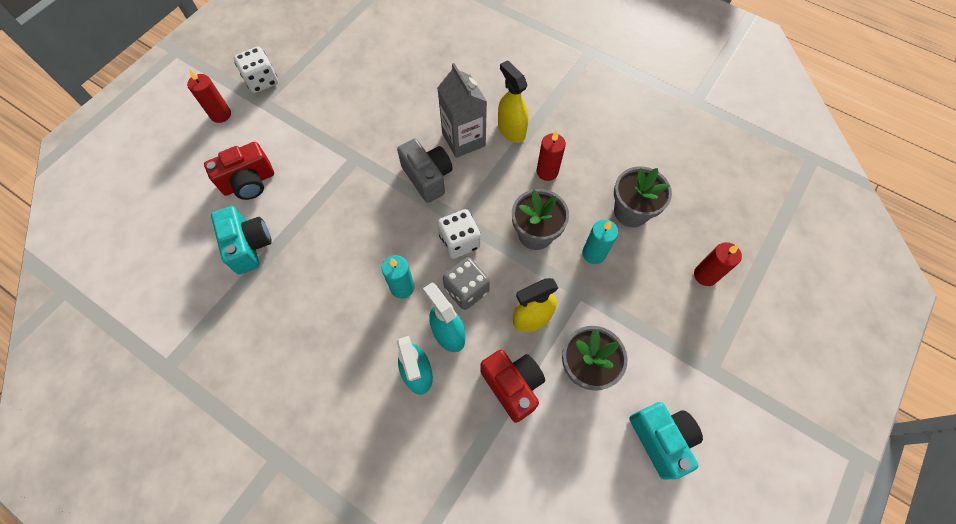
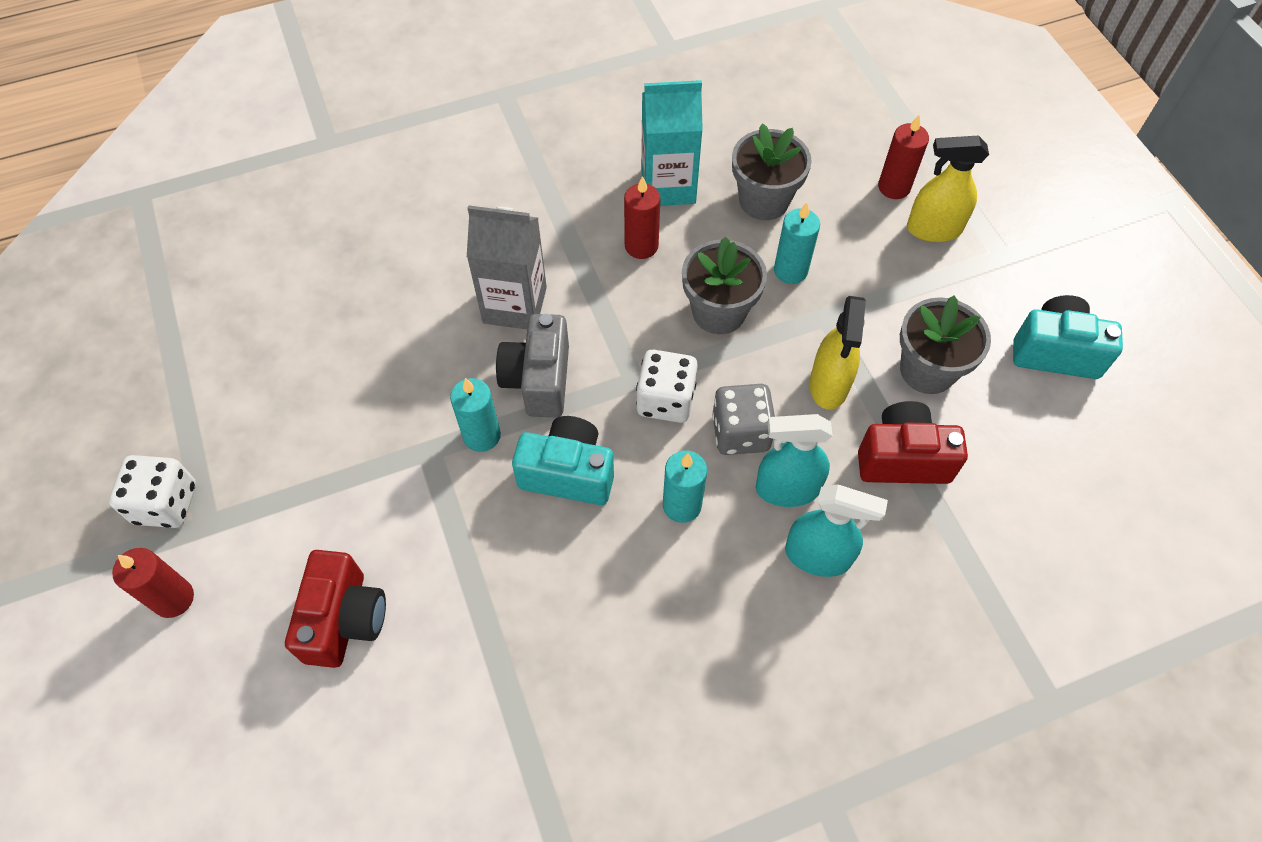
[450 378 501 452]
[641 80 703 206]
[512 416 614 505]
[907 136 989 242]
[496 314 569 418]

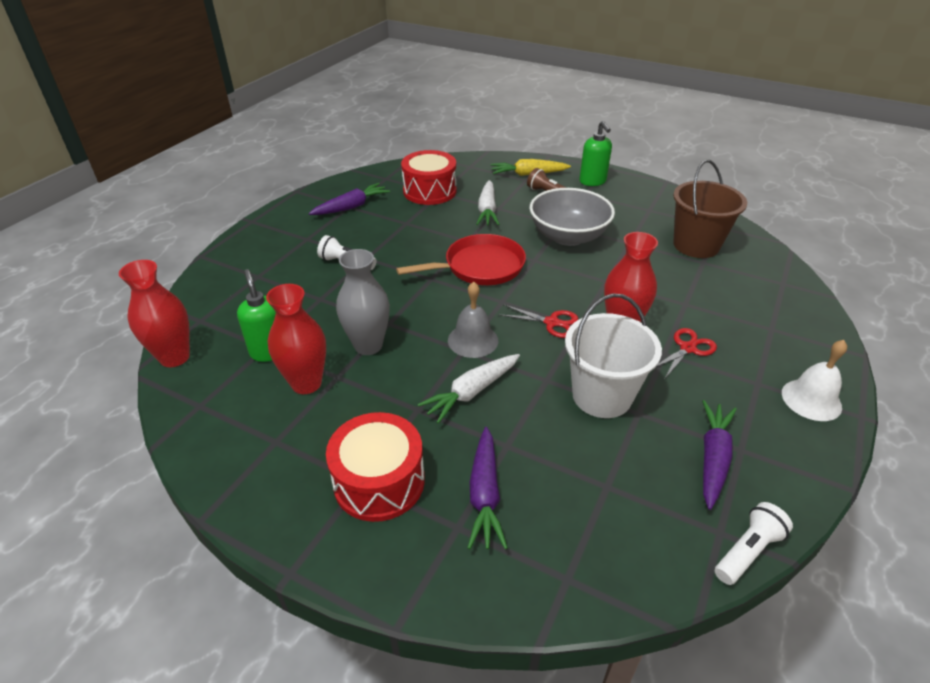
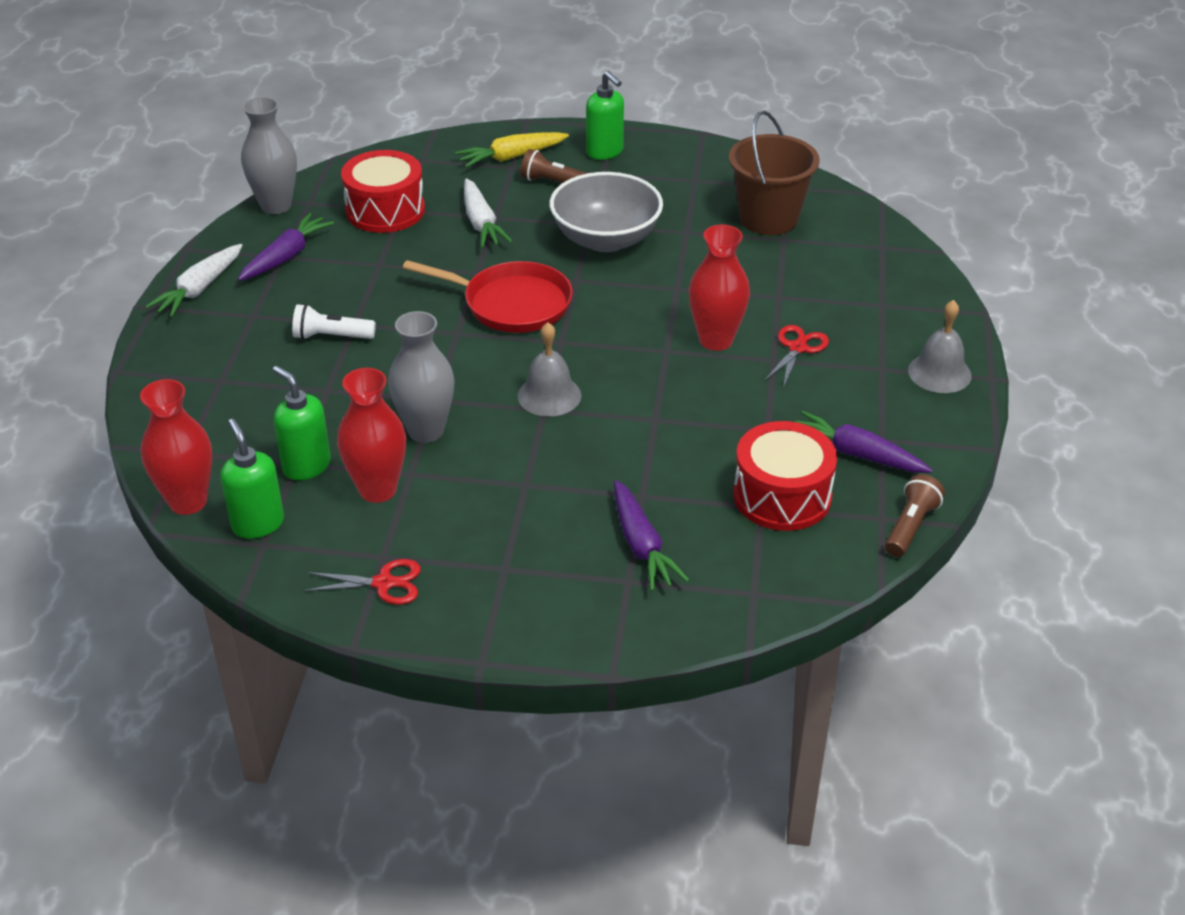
[565 293 662 418] (first image)
[220 419 284 539]
[241 97 297 214]
[733 421 837 531]
[145 244 242 317]
[303 559 421 605]
[885 474 945 557]
[908 300 972 393]
[403 260 573 333]
[794 411 933 473]

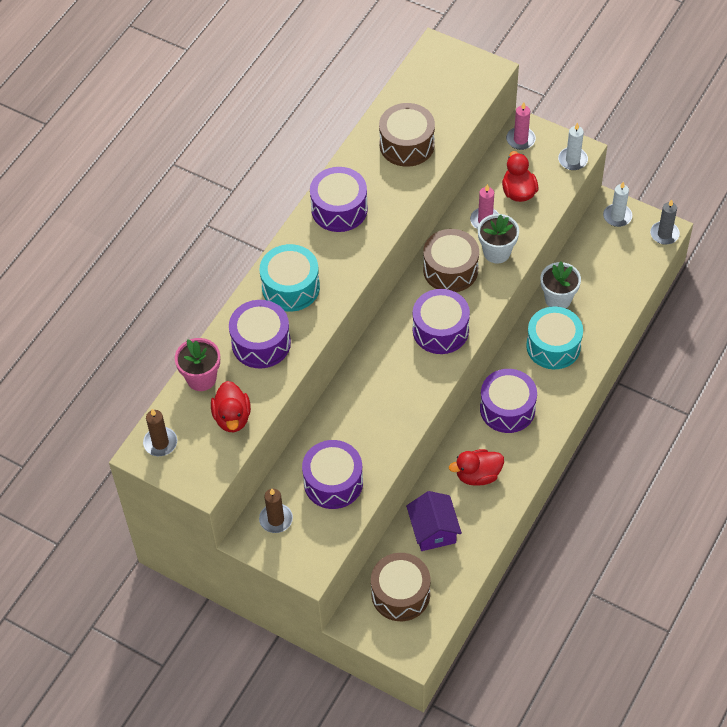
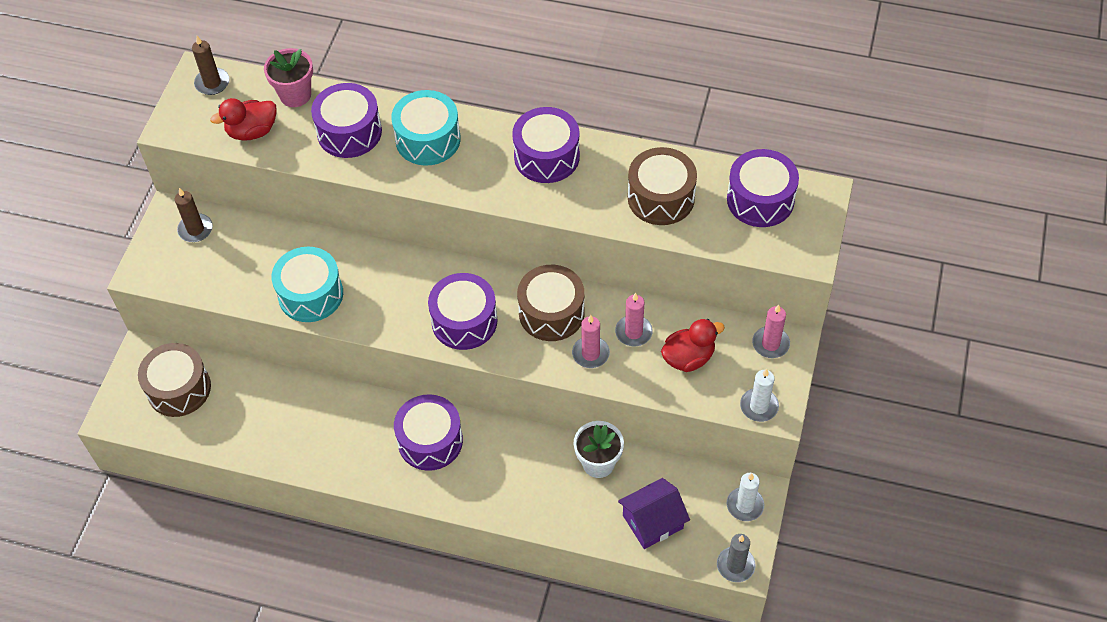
[449 449 504 486] (first image)
[727 149 799 227]
[618 478 690 549]
[272 247 343 322]
[572 315 610 368]

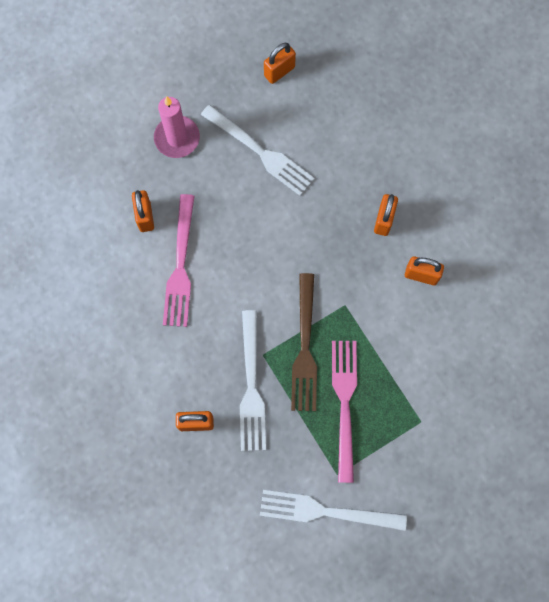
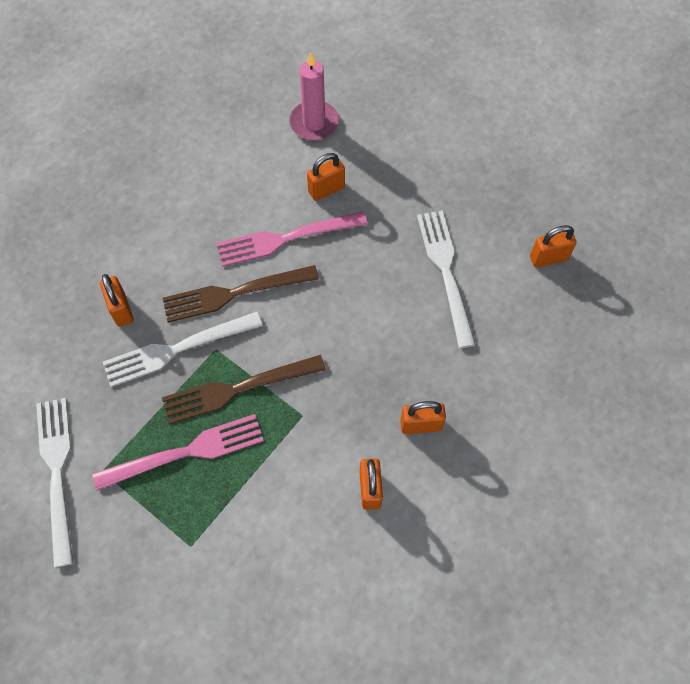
[162 265 319 323]
[289 52 339 141]
[417 210 476 348]
[530 225 577 268]

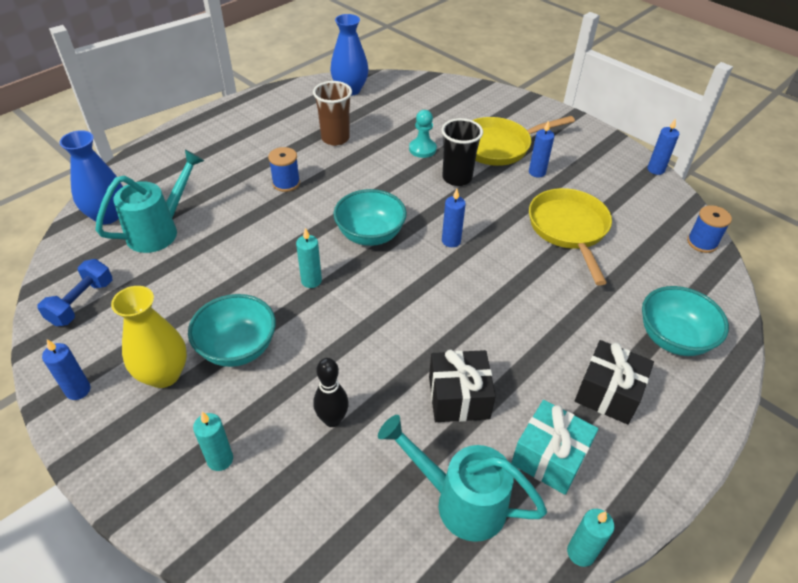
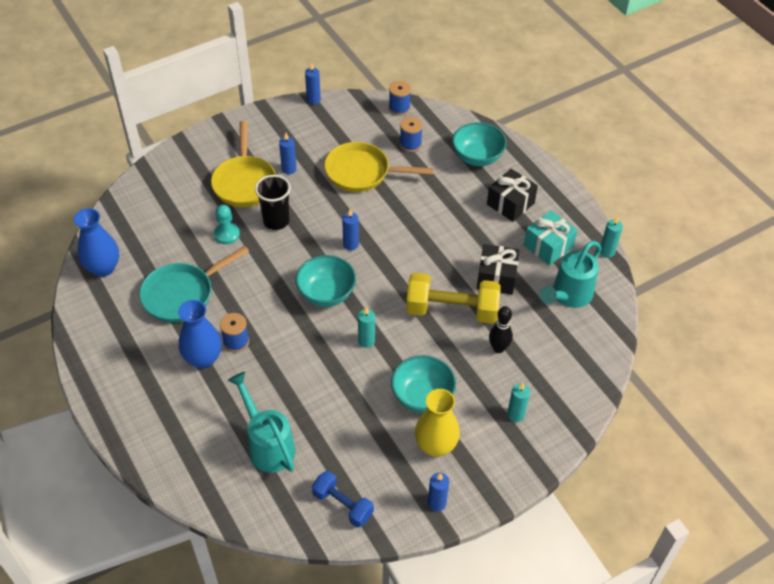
[400 117 423 152]
[406 273 501 324]
[178 300 222 369]
[140 246 249 323]

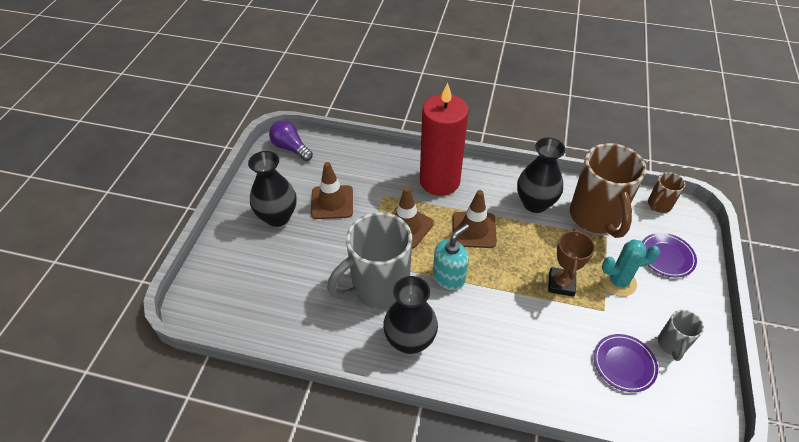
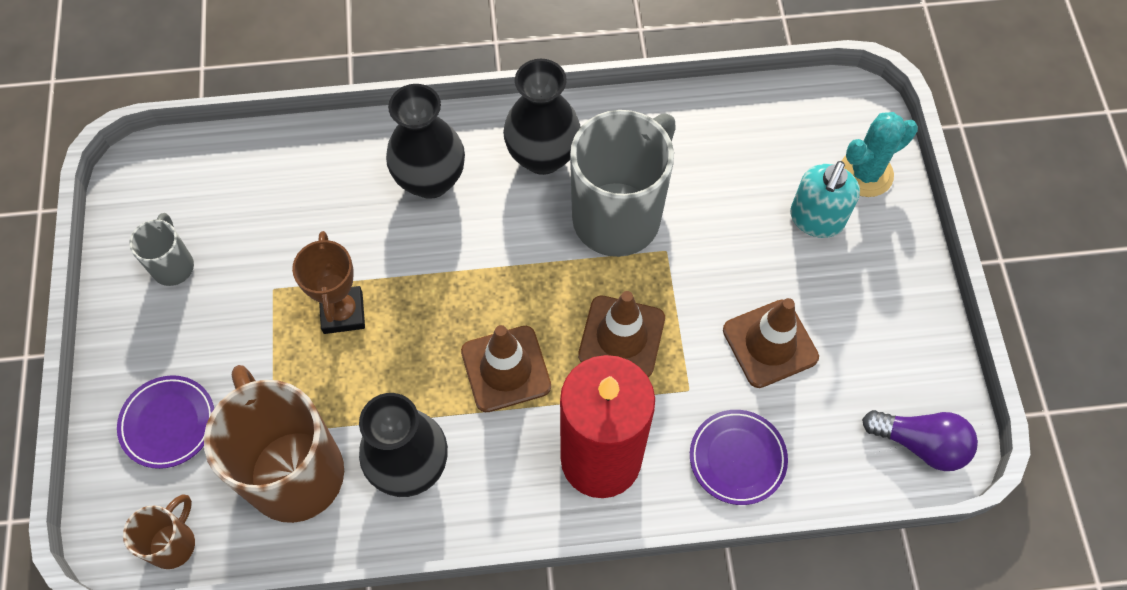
[386 84 465 199]
[790 161 860 238]
[690 410 788 505]
[841 112 918 197]

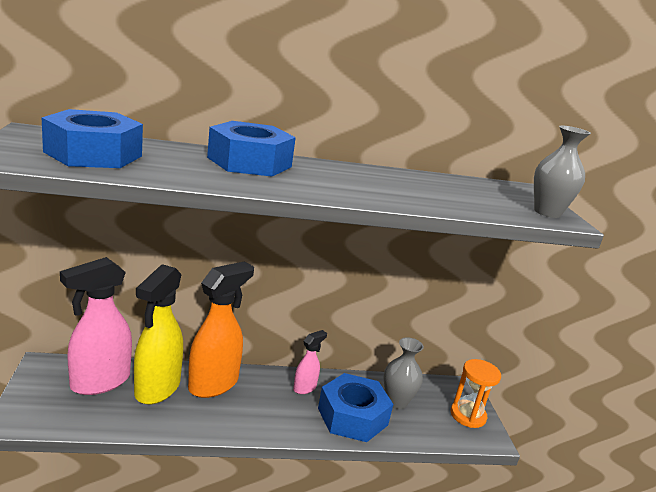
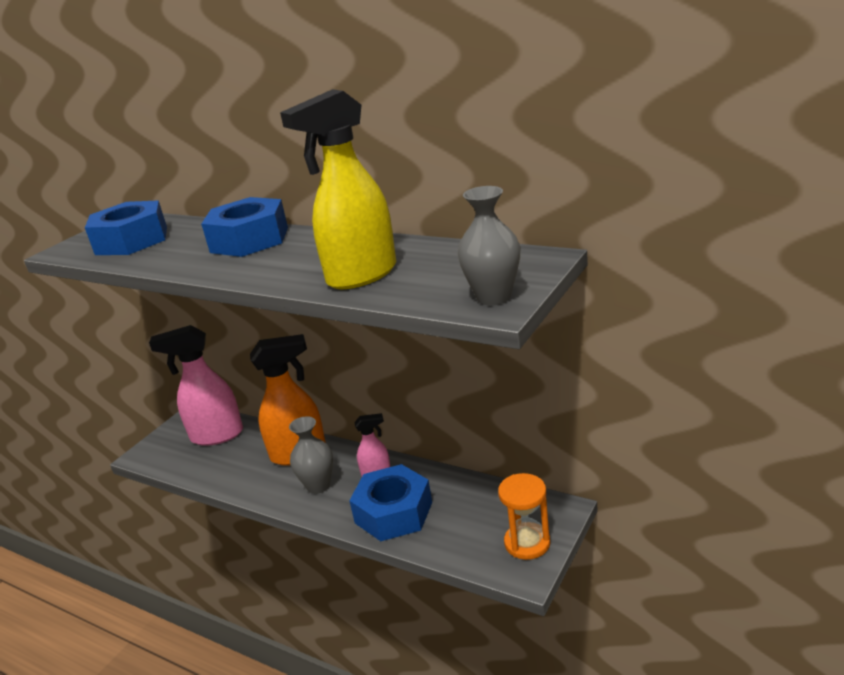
[280 89 396 289]
[289 416 333 494]

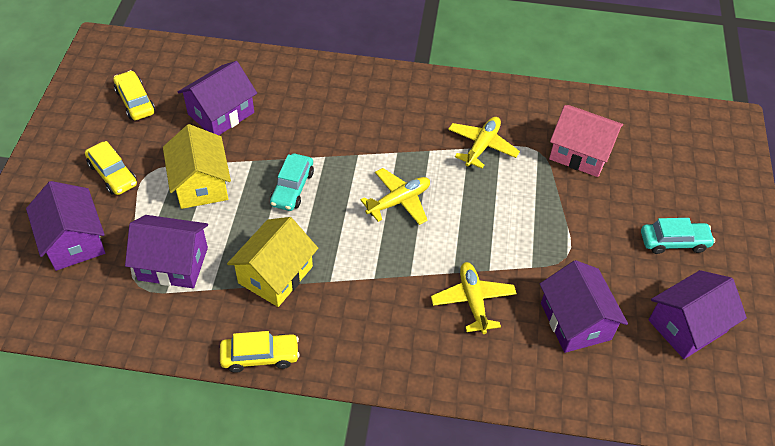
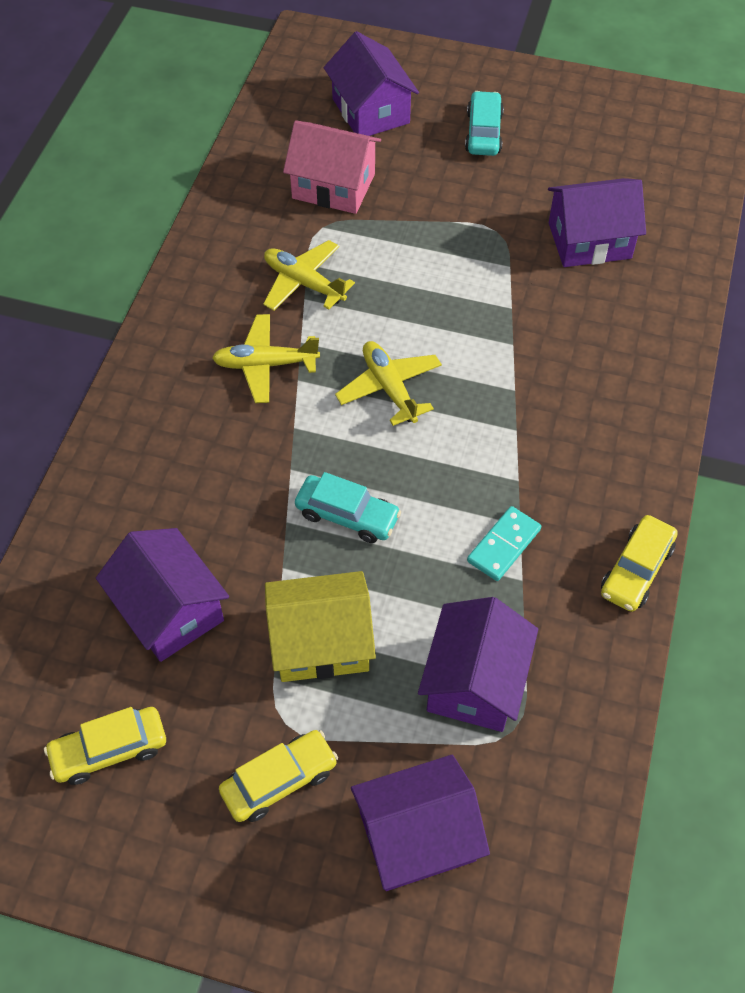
[212 314 320 403]
[324 31 419 136]
[467 506 541 581]
[601 515 678 612]
[283 120 381 214]

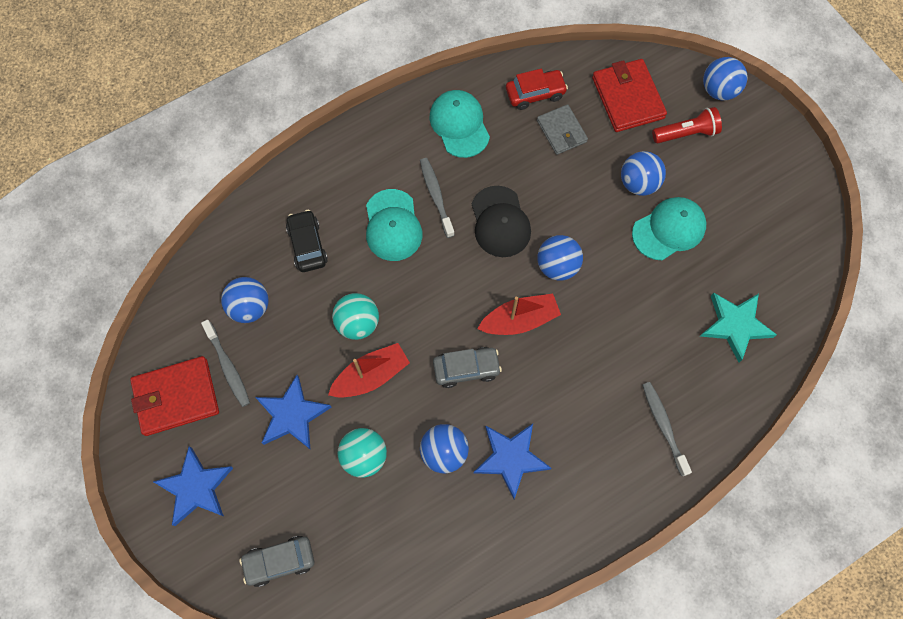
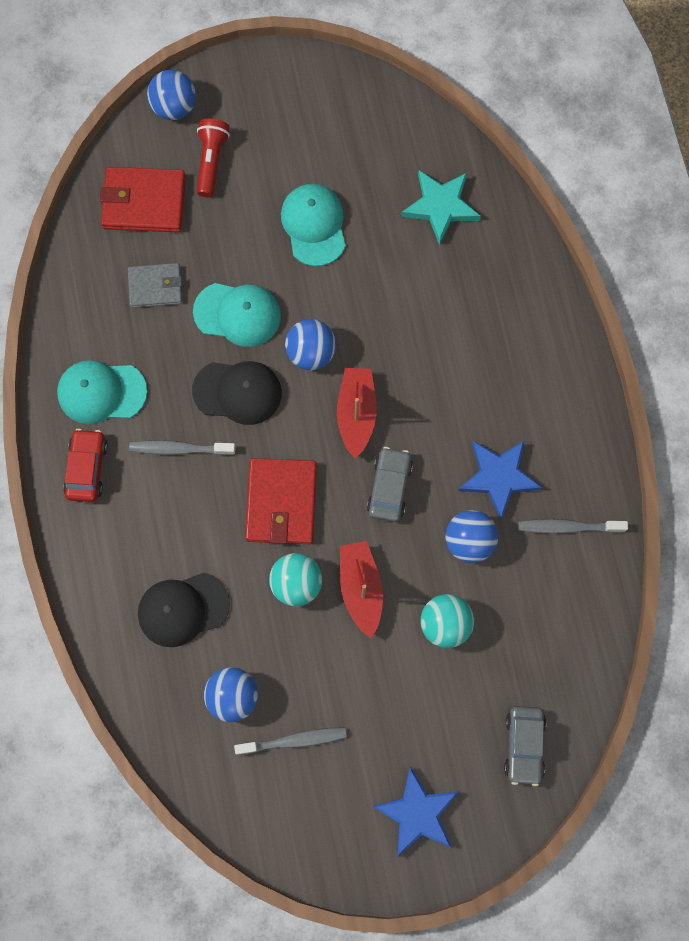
[255 375 332 450] (first image)
[621 151 666 196] (first image)
[245 458 317 544]
[193 283 281 347]
[63 429 108 502]
[518 519 628 534]
[138 573 230 647]

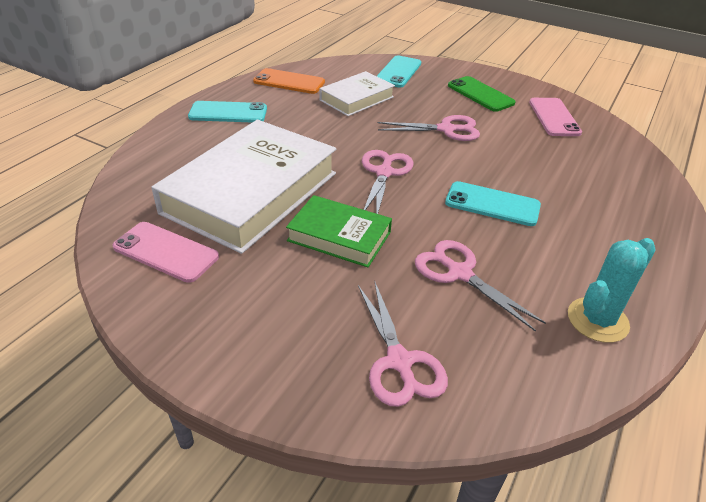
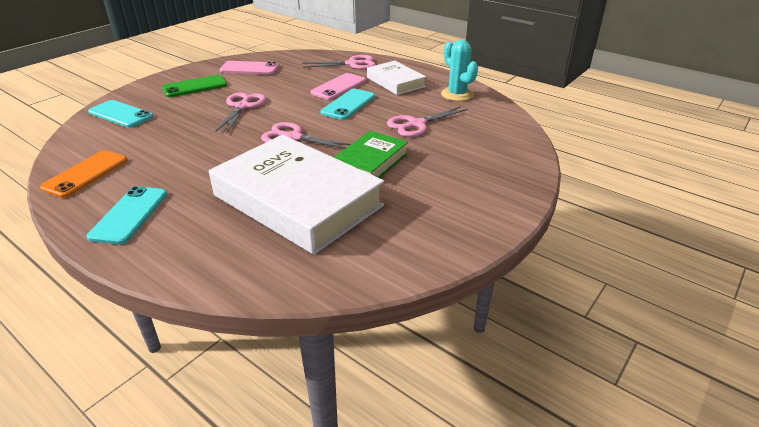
[310 73 366 100]
[367 61 426 95]
[302 55 376 69]

